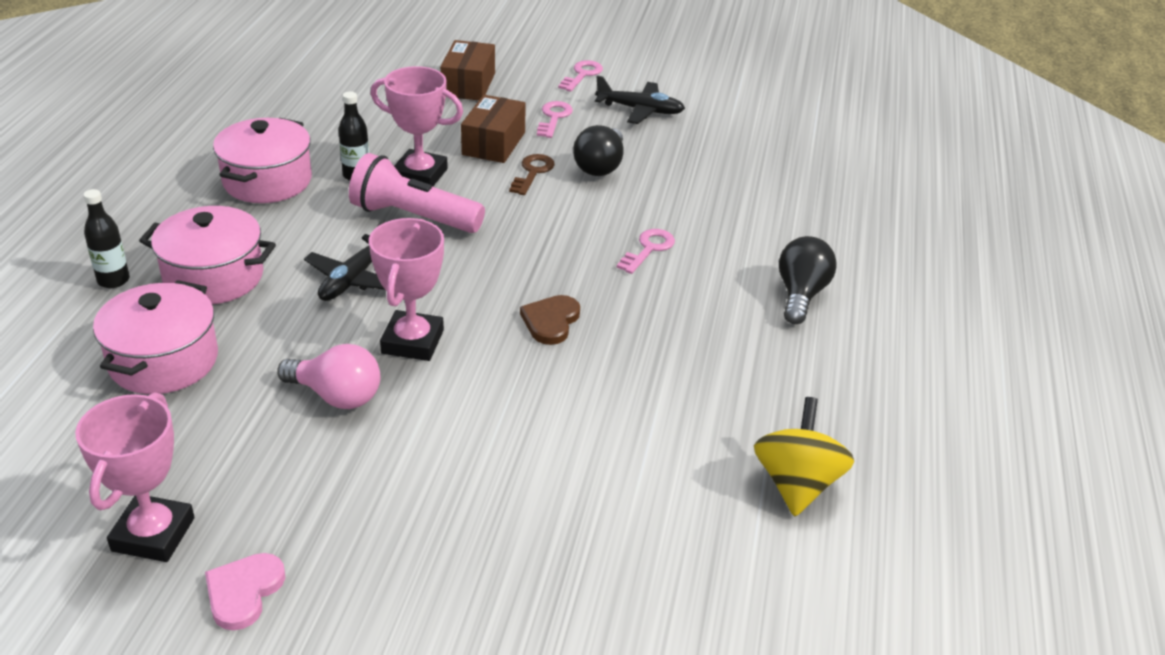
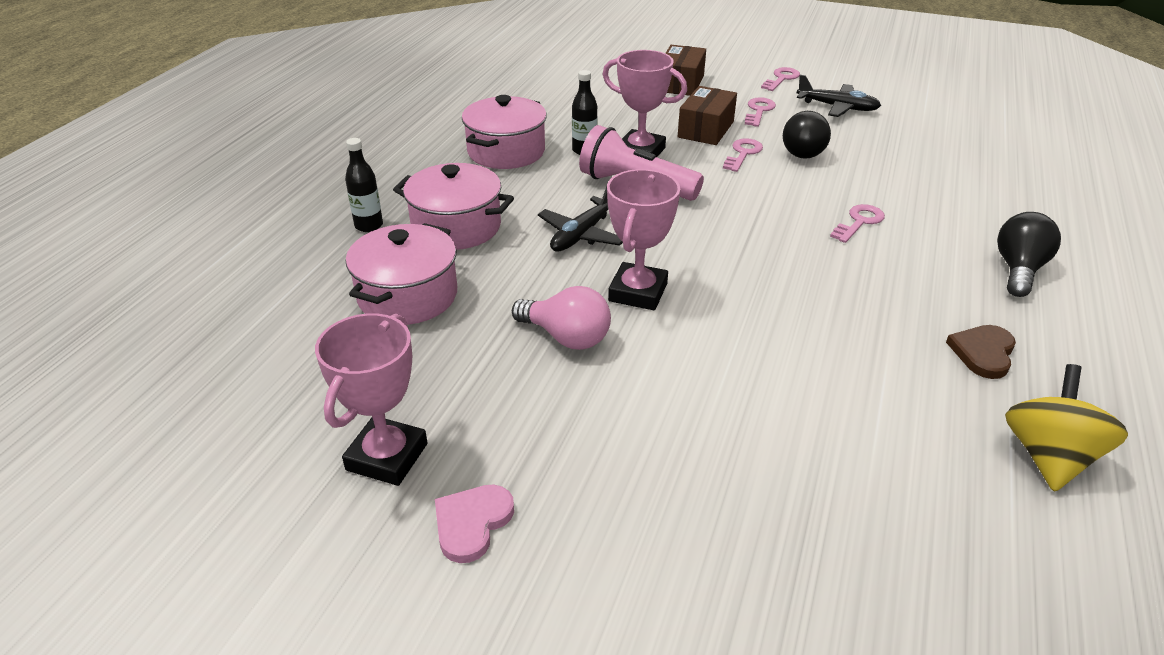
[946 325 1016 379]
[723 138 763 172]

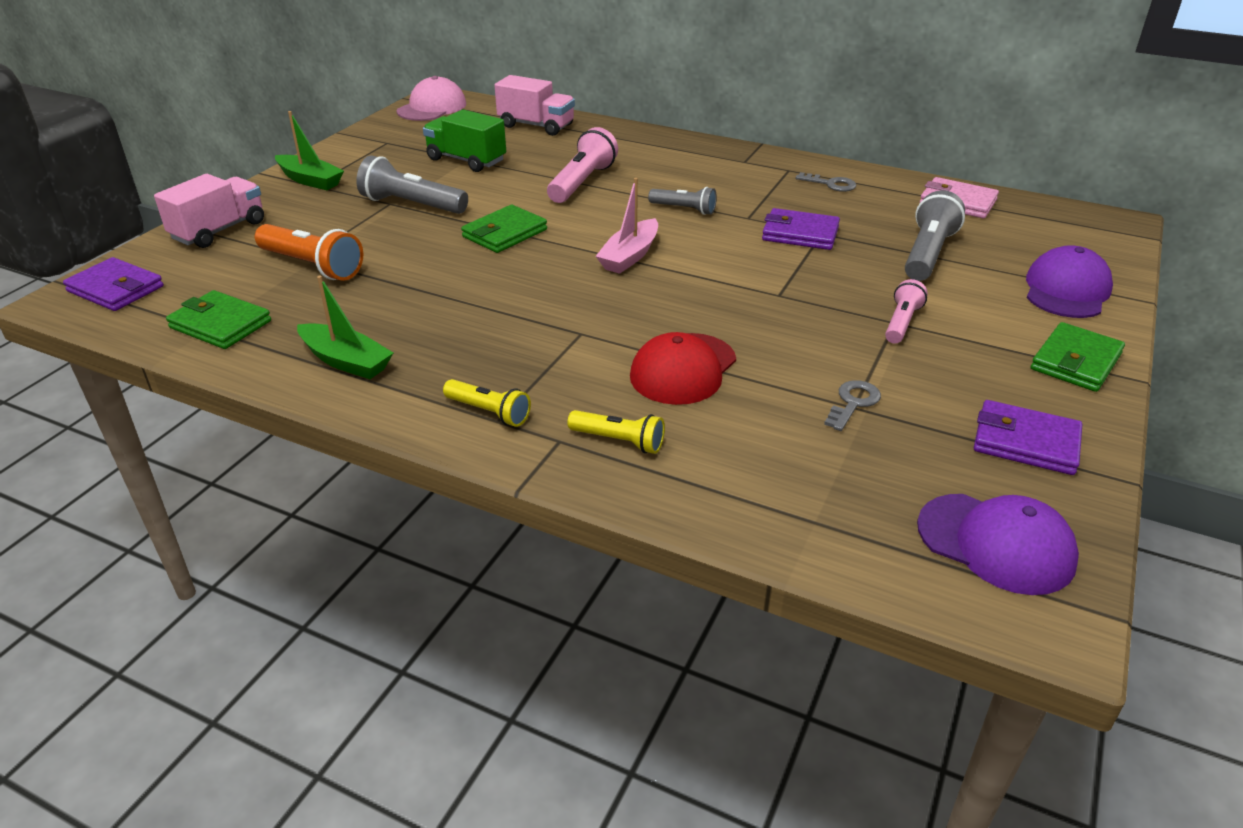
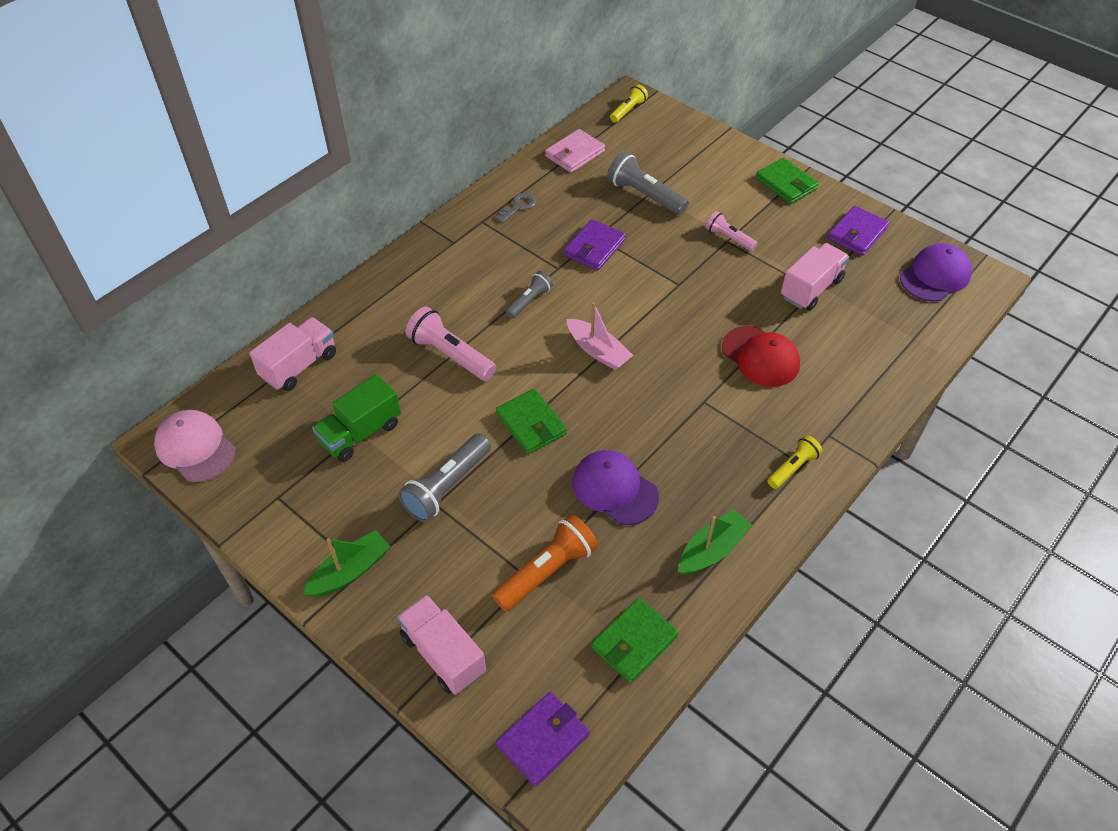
[610 84 648 123]
[572 450 659 525]
[781 243 849 310]

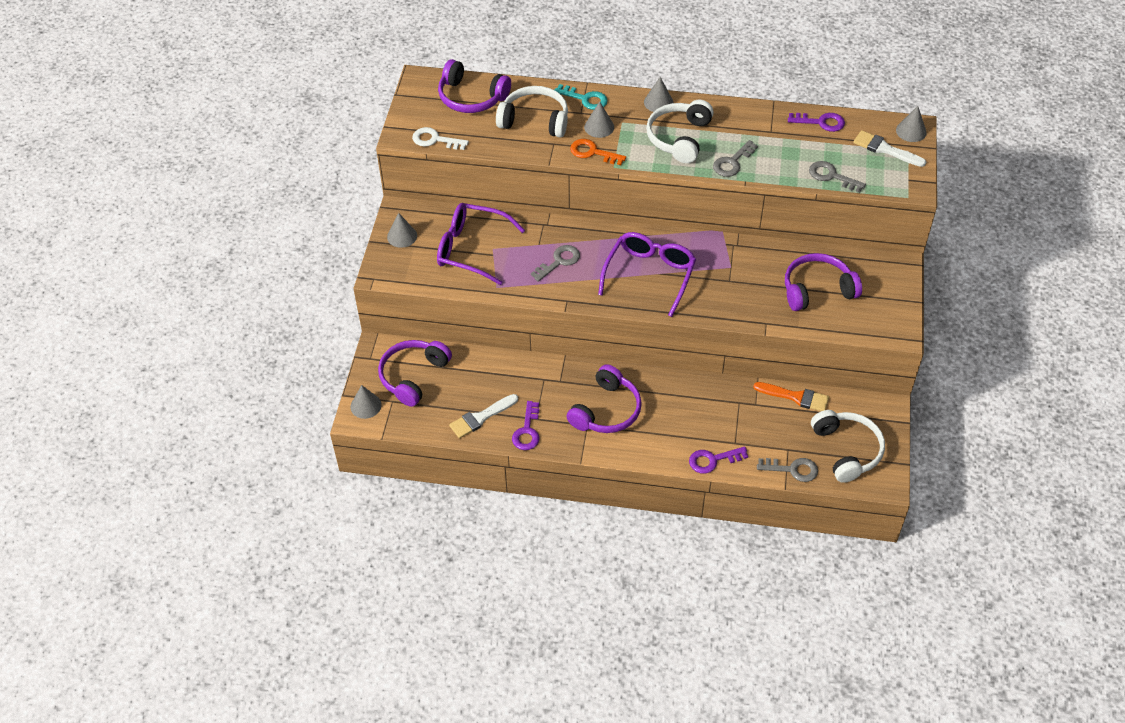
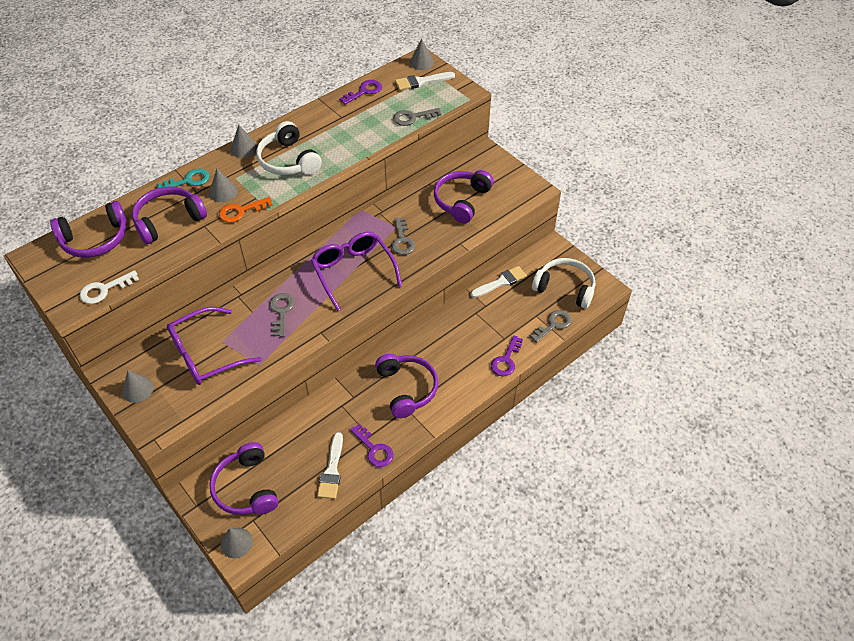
[392 217 416 255]
[132 187 207 244]
[470 266 527 298]

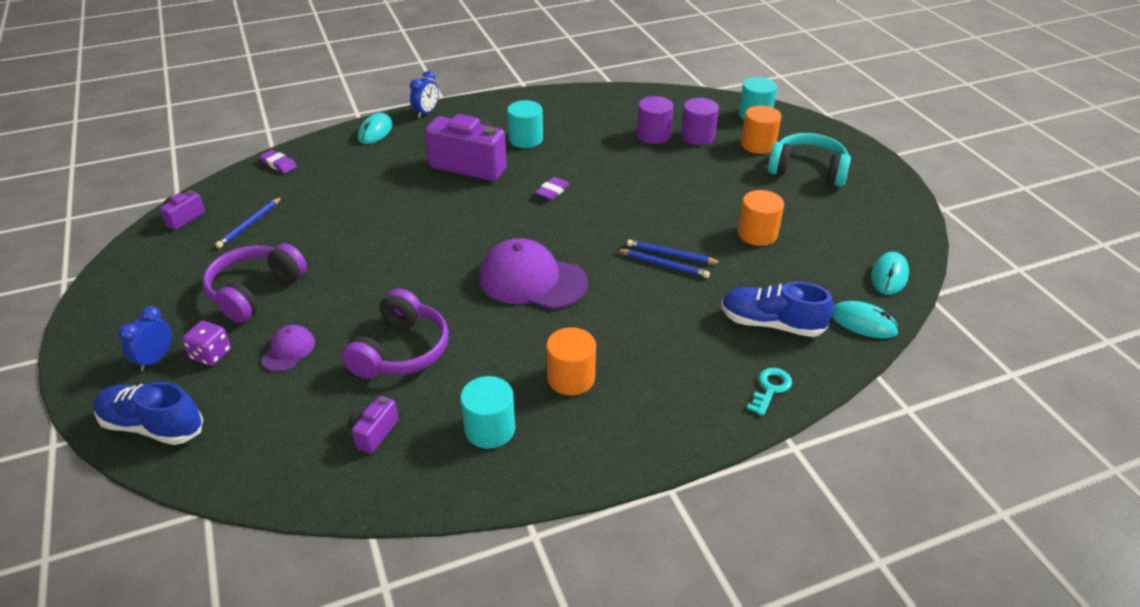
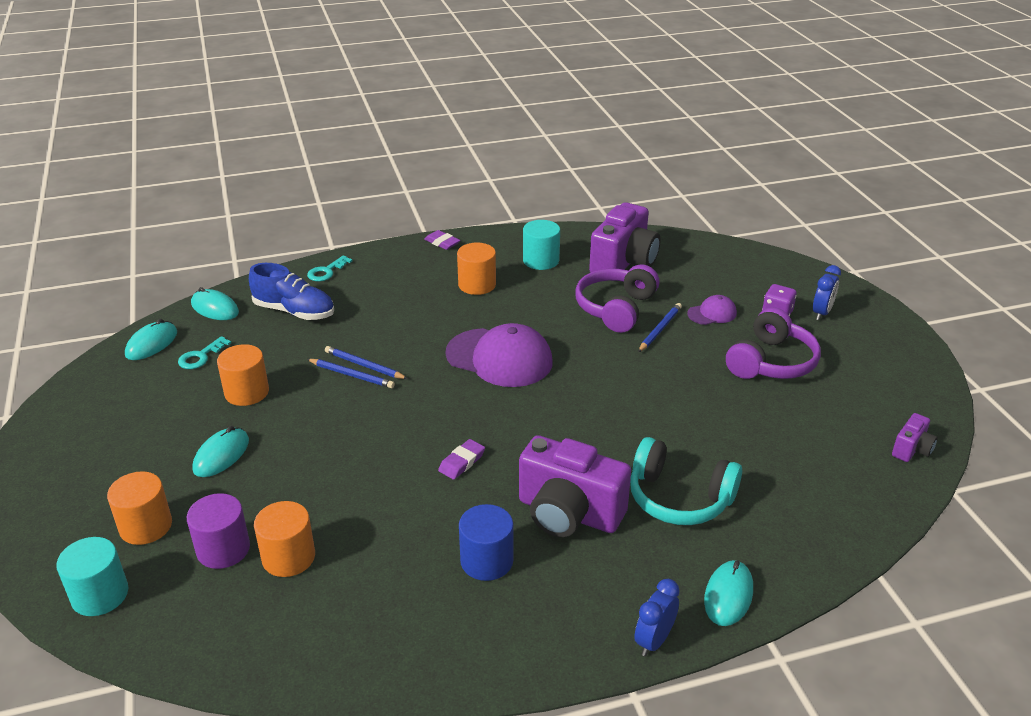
[94 382 203 445] (first image)
[178 336 231 369]
[192 426 249 477]
[638 303 682 352]
[424 230 461 250]
[630 437 742 525]
[459 504 514 581]
[254 501 315 577]
[687 295 737 325]
[589 202 660 273]

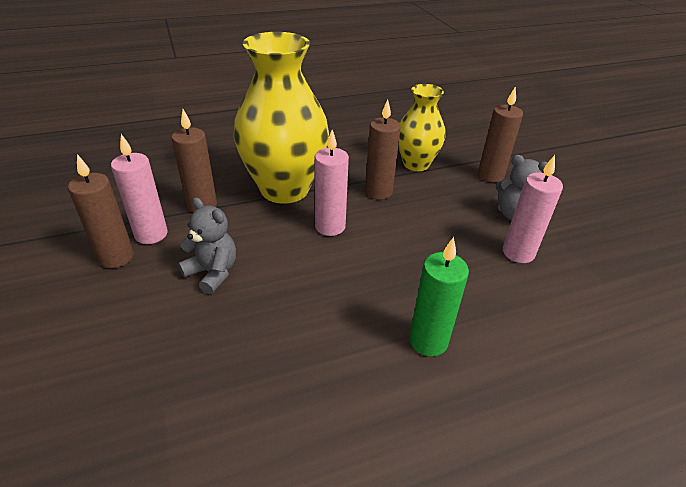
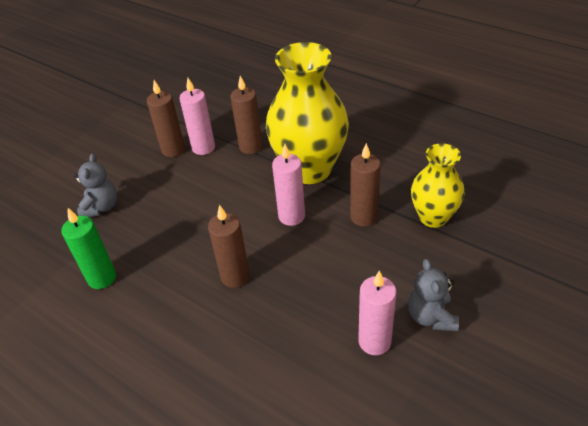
[74 153 117 217]
[61 208 116 289]
[208 205 250 288]

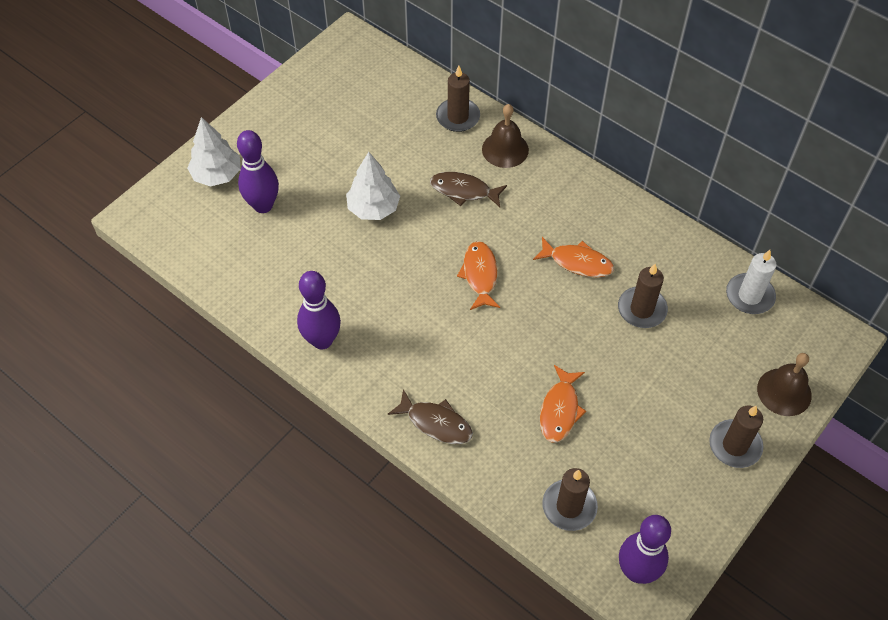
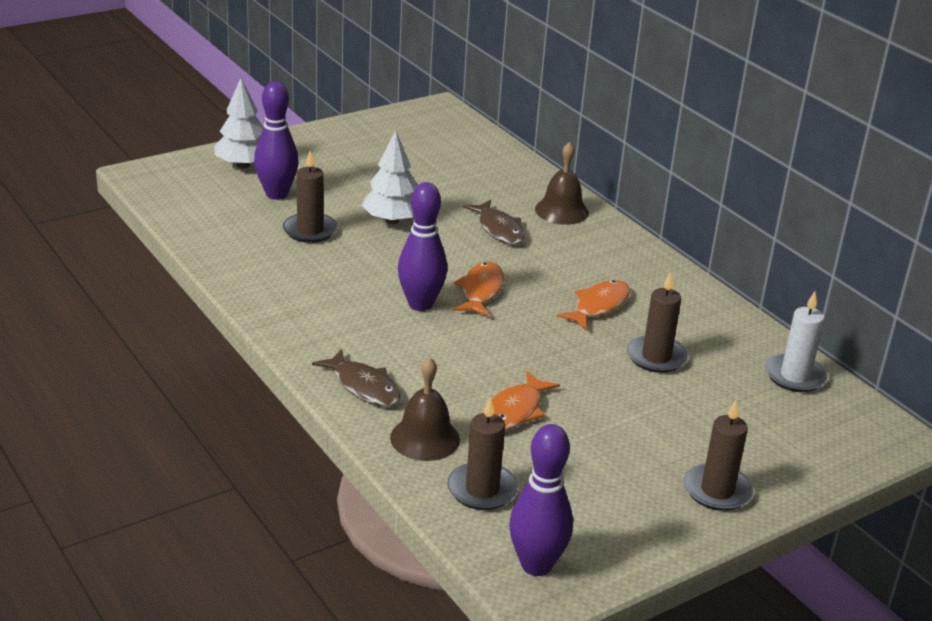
[398 182 447 311]
[283 151 338 243]
[390 357 460 461]
[463 200 525 244]
[557 280 630 330]

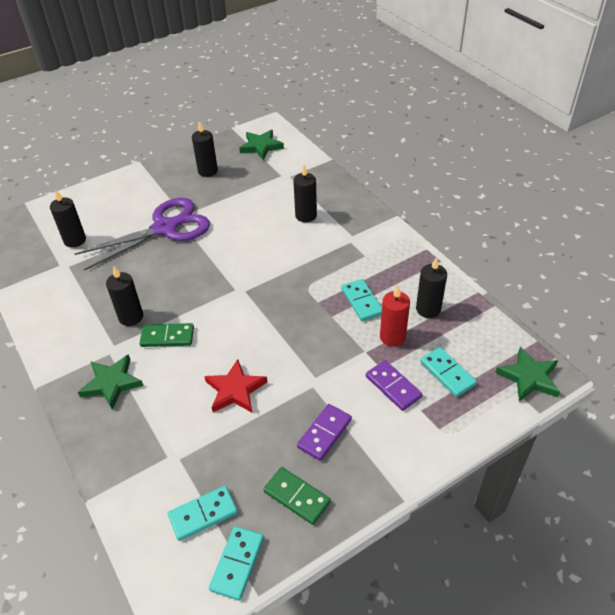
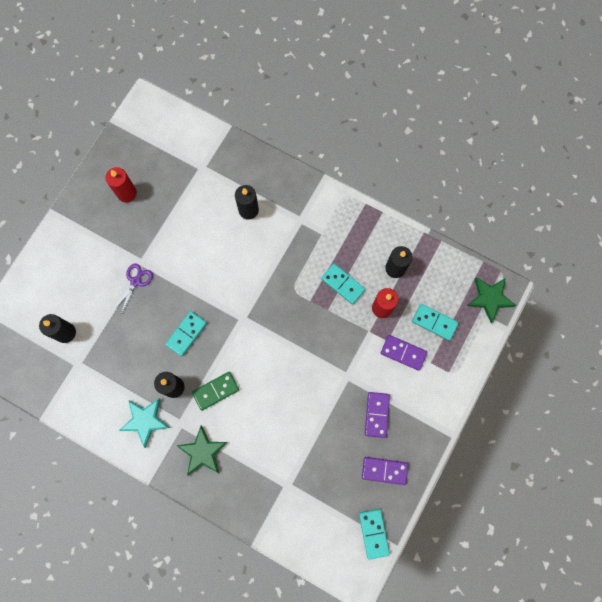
[204 359 267 413] (first image)
[239 130 284 160] (first image)
[119 398 170 448]
[165 311 207 357]
[105 167 137 203]
[362 457 408 485]
[112 264 153 314]

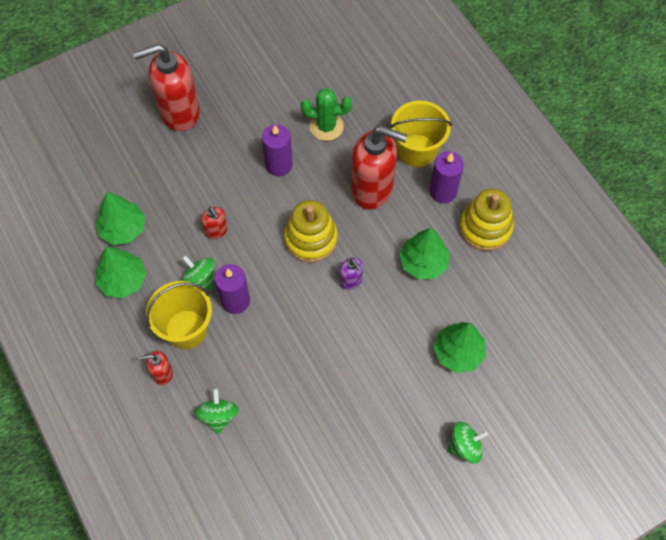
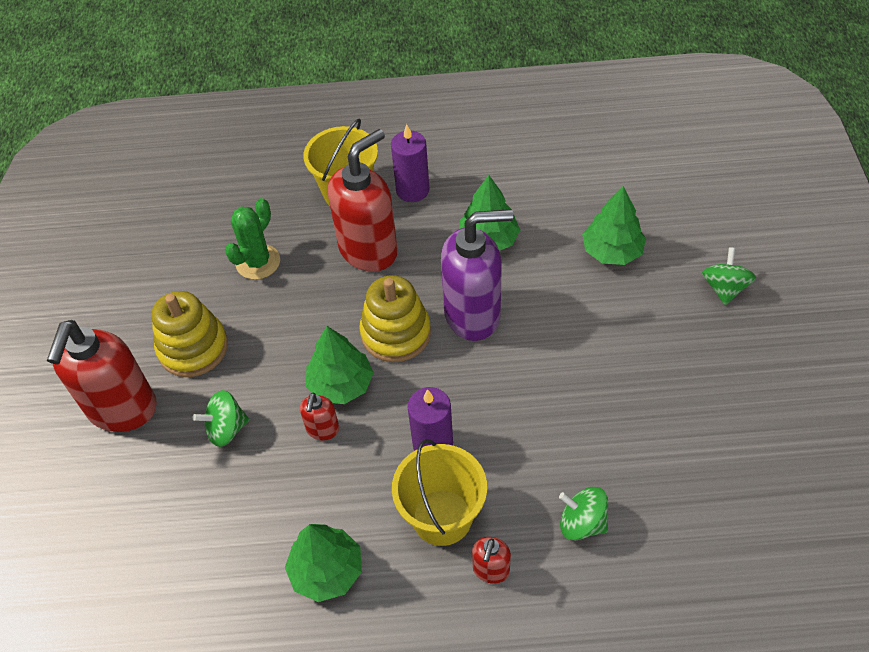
[262 124 293 176] (first image)
[306 326 374 404]
[193 390 249 447]
[152 291 228 377]
[300 392 339 440]
[441 209 513 341]

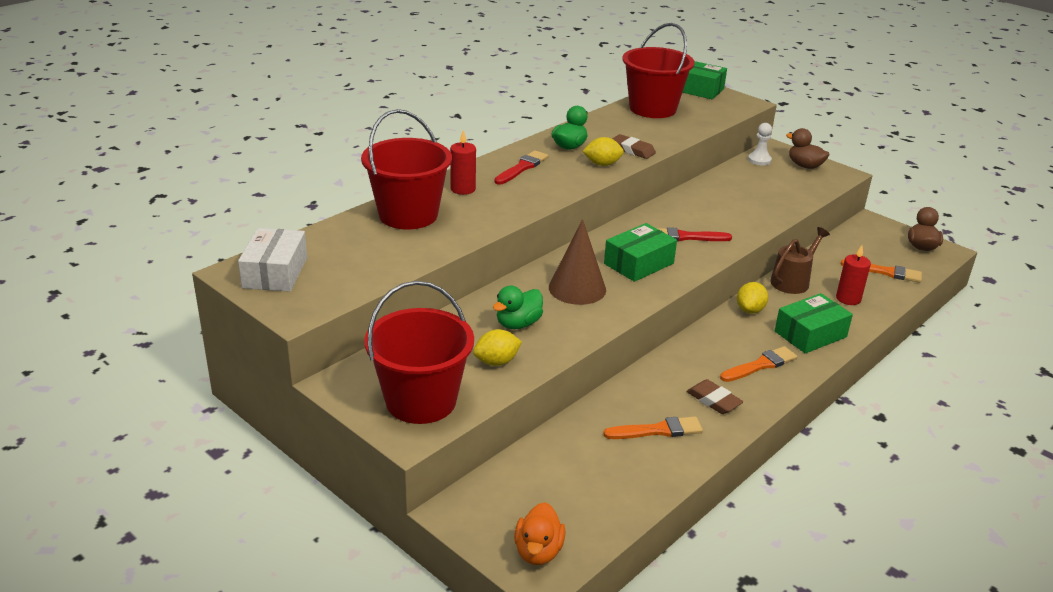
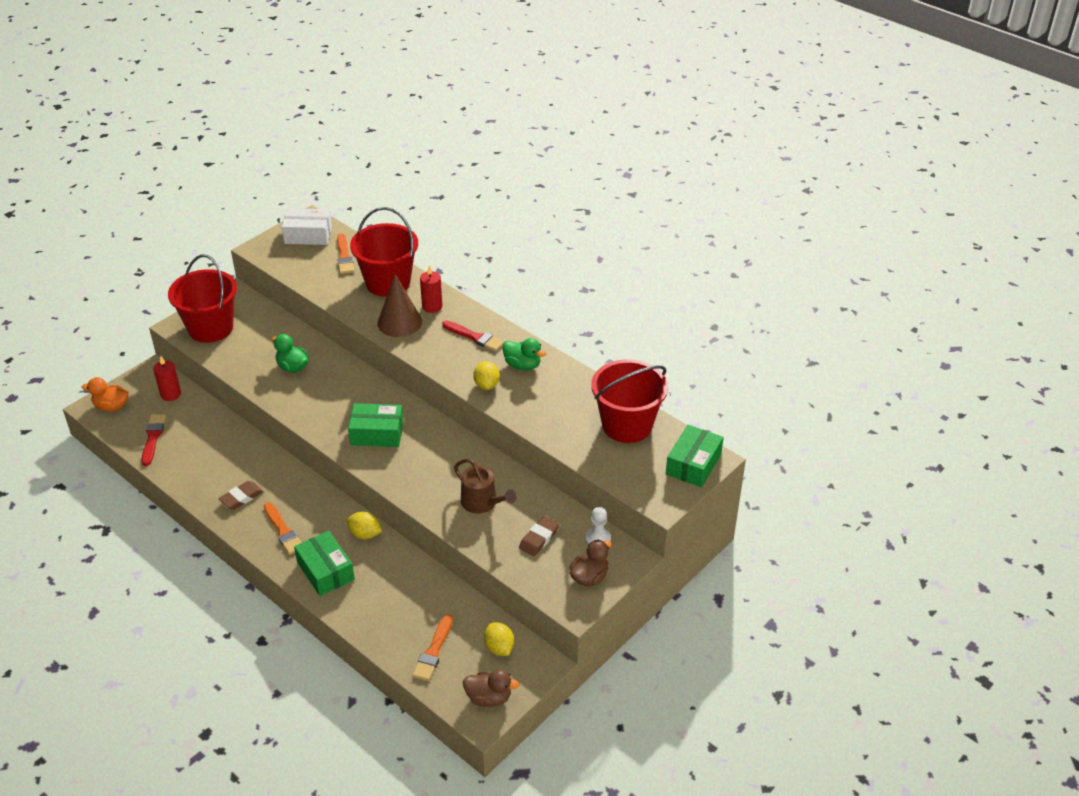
[484 622 514 656]
[377 274 422 337]
[337 233 354 274]
[519 516 559 556]
[141 414 166 466]
[454 459 517 514]
[153 356 181 401]
[348 403 404 447]

